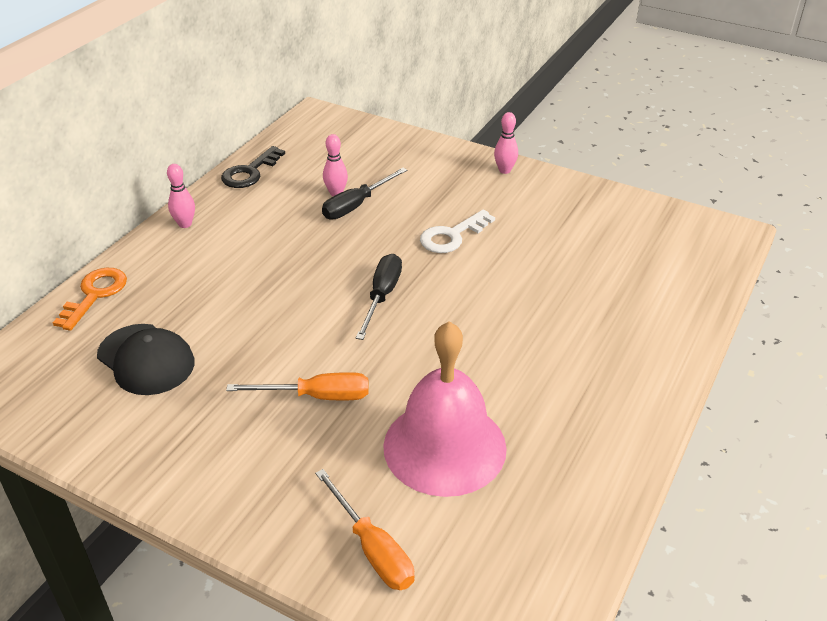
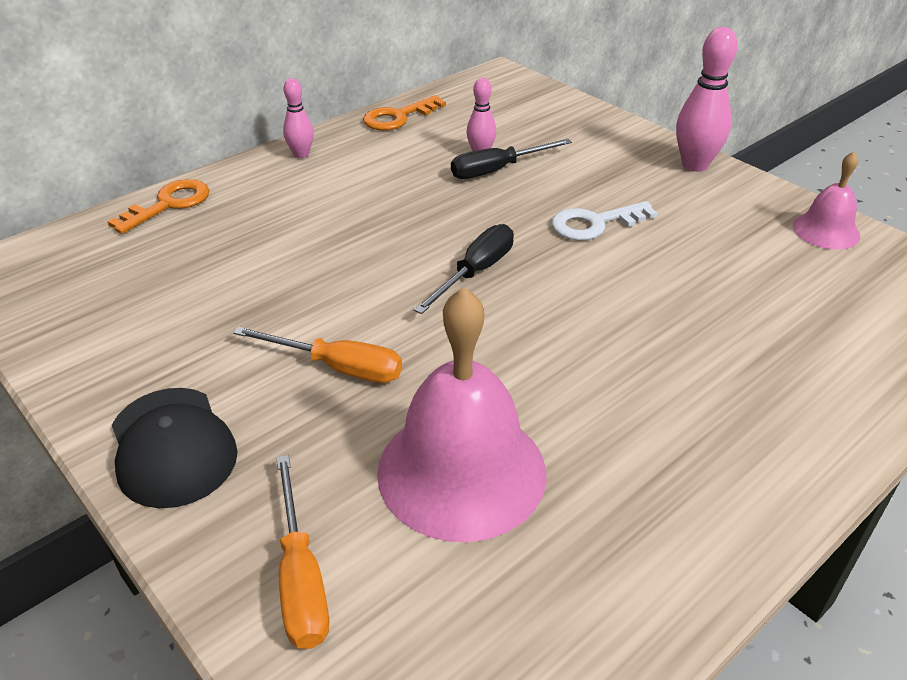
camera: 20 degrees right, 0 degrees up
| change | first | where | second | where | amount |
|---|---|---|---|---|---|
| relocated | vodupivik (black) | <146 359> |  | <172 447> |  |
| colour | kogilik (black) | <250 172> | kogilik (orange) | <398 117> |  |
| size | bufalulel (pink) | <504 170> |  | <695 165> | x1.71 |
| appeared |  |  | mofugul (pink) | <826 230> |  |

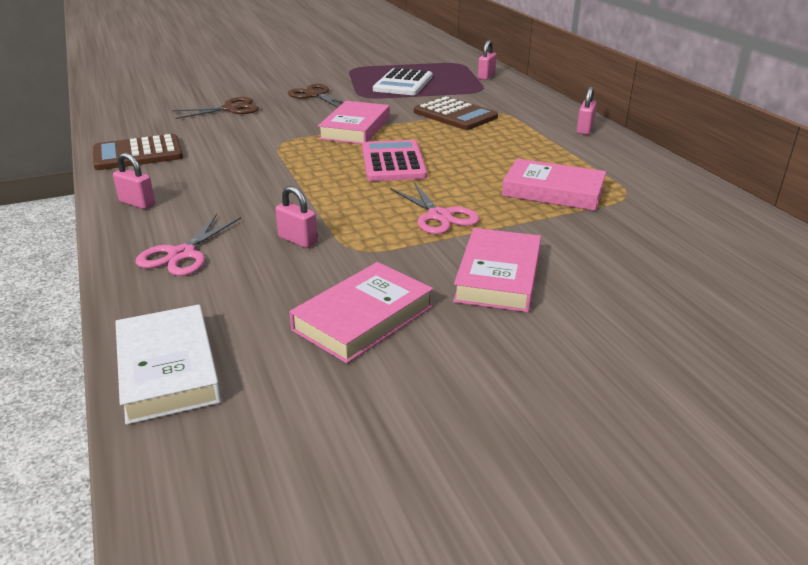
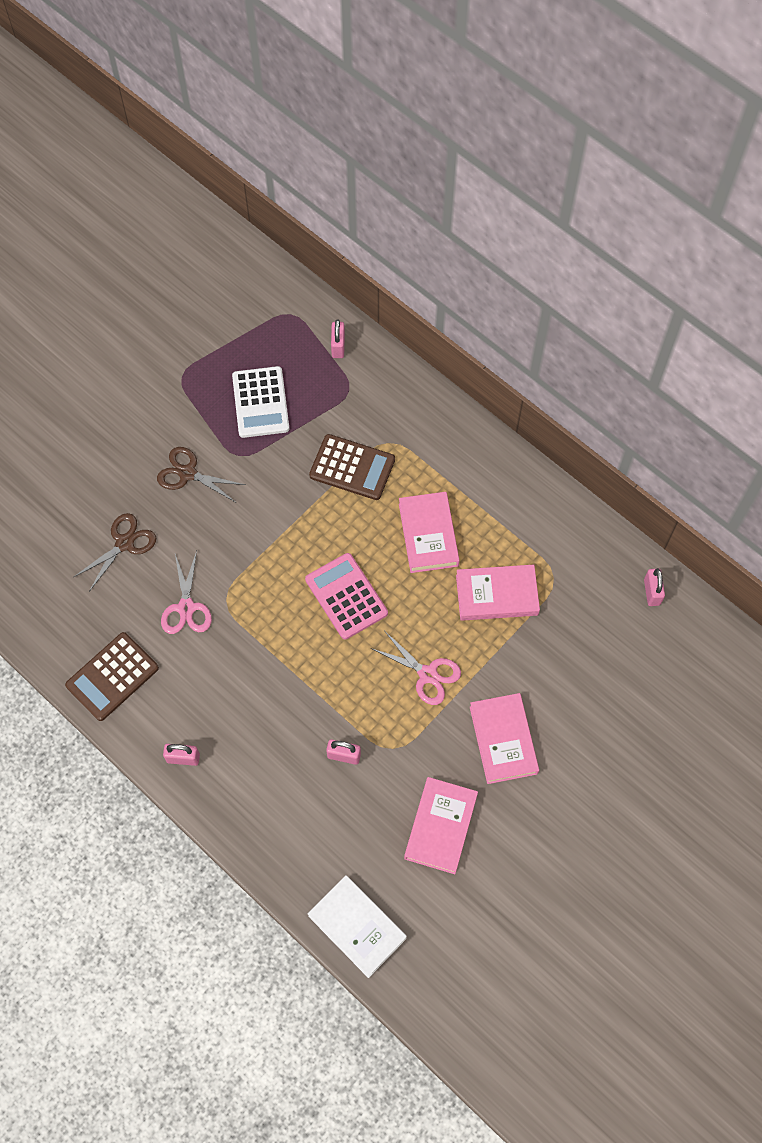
camera: 25 degrees left, 35 degrees up
| change | first | where | second | where | amount |
|---|---|---|---|---|---|
| relocated | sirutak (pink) | <182 254> |  | <186 608> |  |
| relocated | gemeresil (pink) | <355 128> |  | <428 535> |  |
| relocated | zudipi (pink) | <584 129> |  | <652 592> |  |

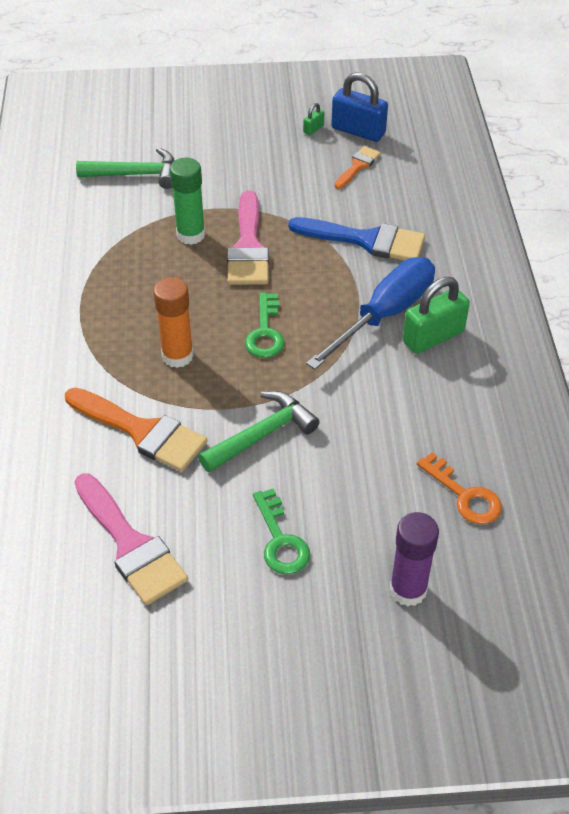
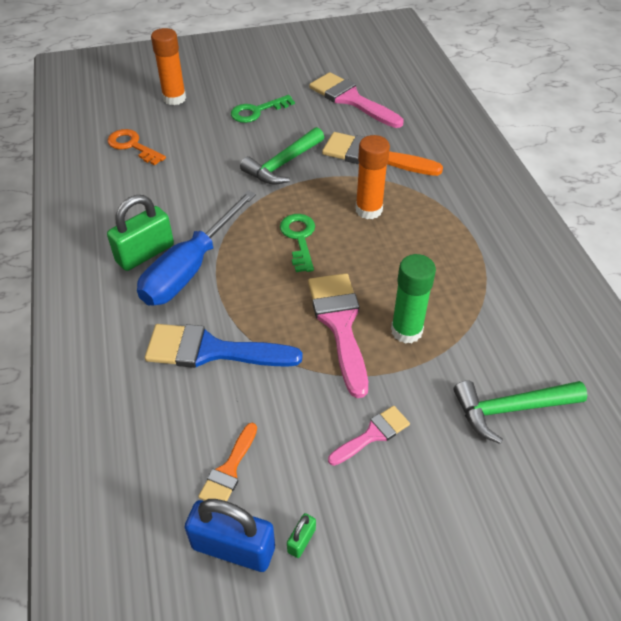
camera: 170 degrees right, 0 degrees up
| change | first | where | second | where | amount |
|---|---|---|---|---|---|
| spun | kogilik (green) | <280 540> |  | <257 111> | 90 degrees counterclockwise |
| colour | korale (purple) | <408 590> | korale (orange) | <174 98> |  |
| appeared |  |  | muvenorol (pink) | <372 434> |  |

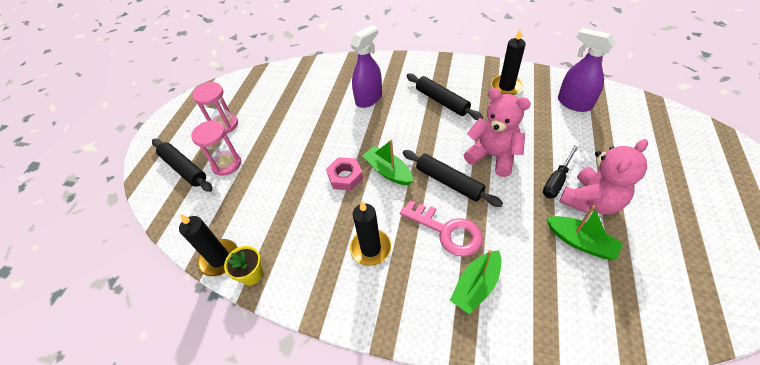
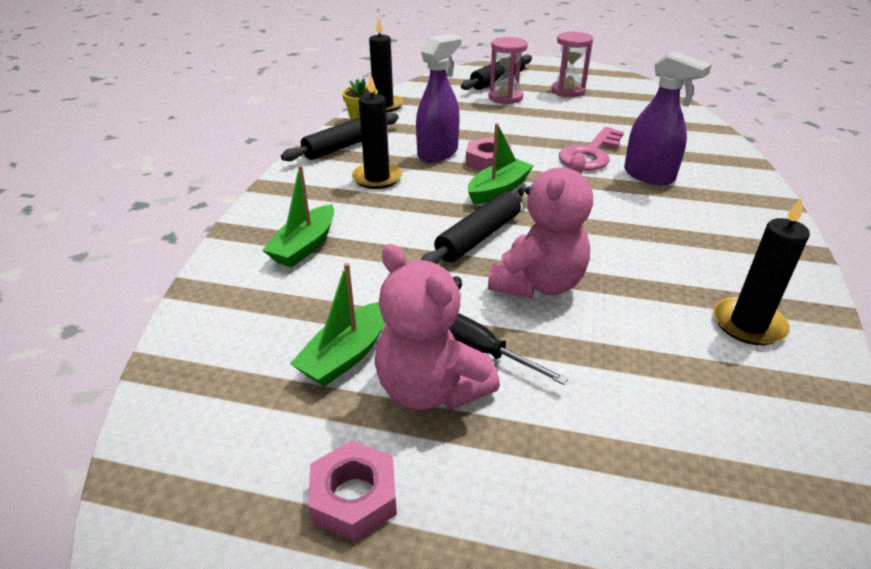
camera: 85 degrees right, 15 degrees down
| change | first | where | second | where | amount |
|---|---|---|---|---|---|
| relocated | kogilik (pink) | <447 231> |  | <590 154> |  |
| relocated | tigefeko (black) | <442 101> |  | <344 146> |  |
| spun | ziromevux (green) | <476 286> |  | <304 246> | 105 degrees counterclockwise |
| relocated | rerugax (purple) | <574 103> |  | <438 153> |  |
| appeared |  |  | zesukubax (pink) | <354 497> |  |

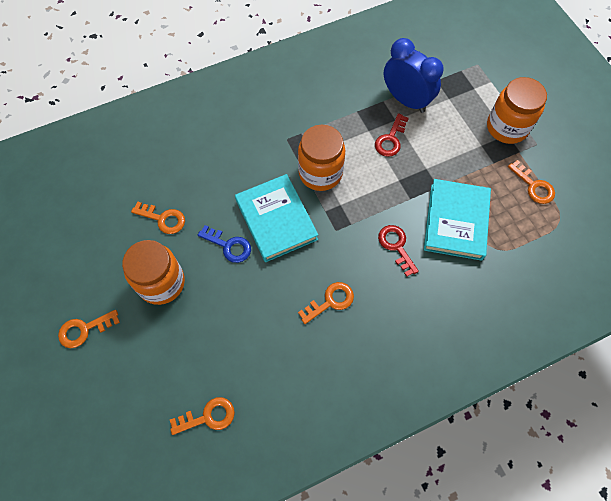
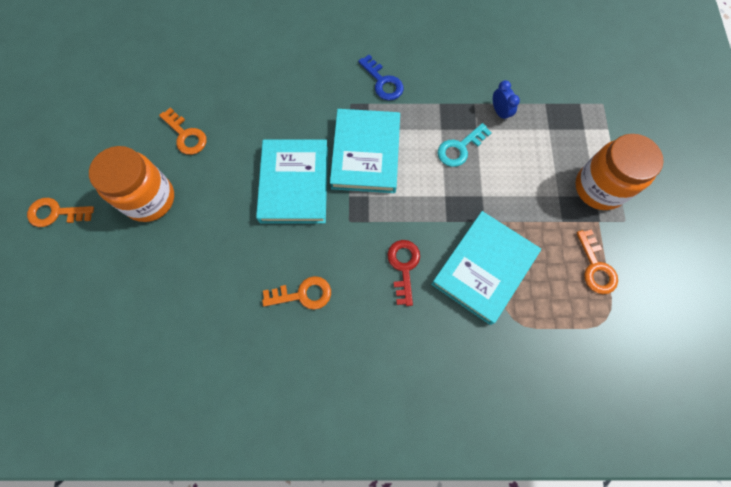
camera: 25 degrees right, 5 degrees up
| change | first | where | second | where | amount |
|---|---|---|---|---|---|
| missing | kogilik (orange) | <208 416> |  |  |  |
| relocated | kogilik (blue) | <229 246> |  | <383 82> |  |
| exchanged | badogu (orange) | <320 173> | gemeresil (turquoise) | <365 153> |  |
| colour | kogilik (red) | <390 139> | kogilik (turquoise) | <460 148> |  |
| size | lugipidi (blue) | <406 100> |  | <499 112> | x0.45 |

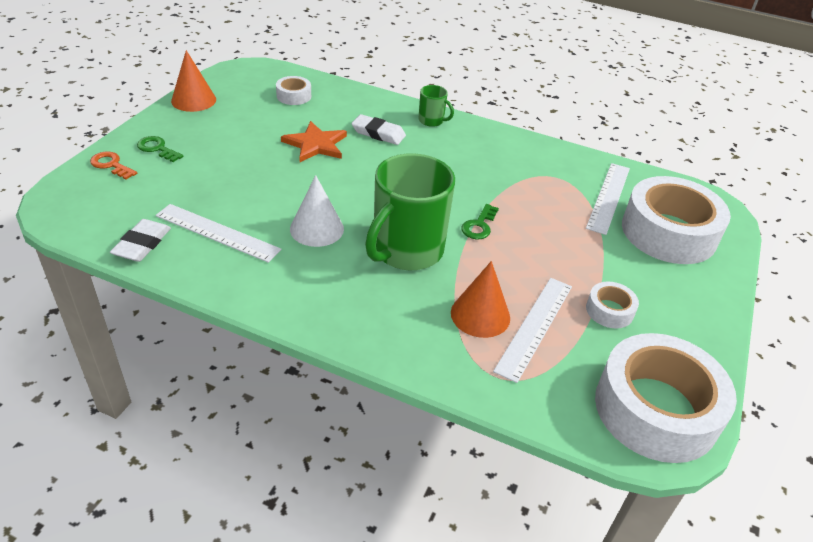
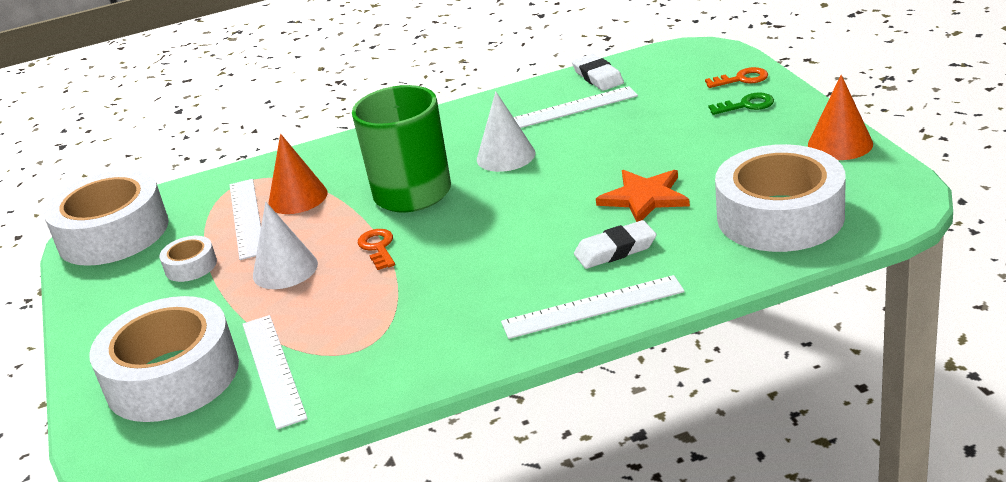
camera: 145 degrees right, 10 degrees down
| change | first | where | second | where | amount |
|---|---|---|---|---|---|
| size | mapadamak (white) | <294 96> |  | <780 216> | x2.25 |
| exchanged | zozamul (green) | <432 121> | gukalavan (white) | <592 307> |  |
| colour | kogilik (green) | <479 225> | kogilik (orange) | <378 247> |  |
| appeared |  |  | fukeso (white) | <285 269> |  |

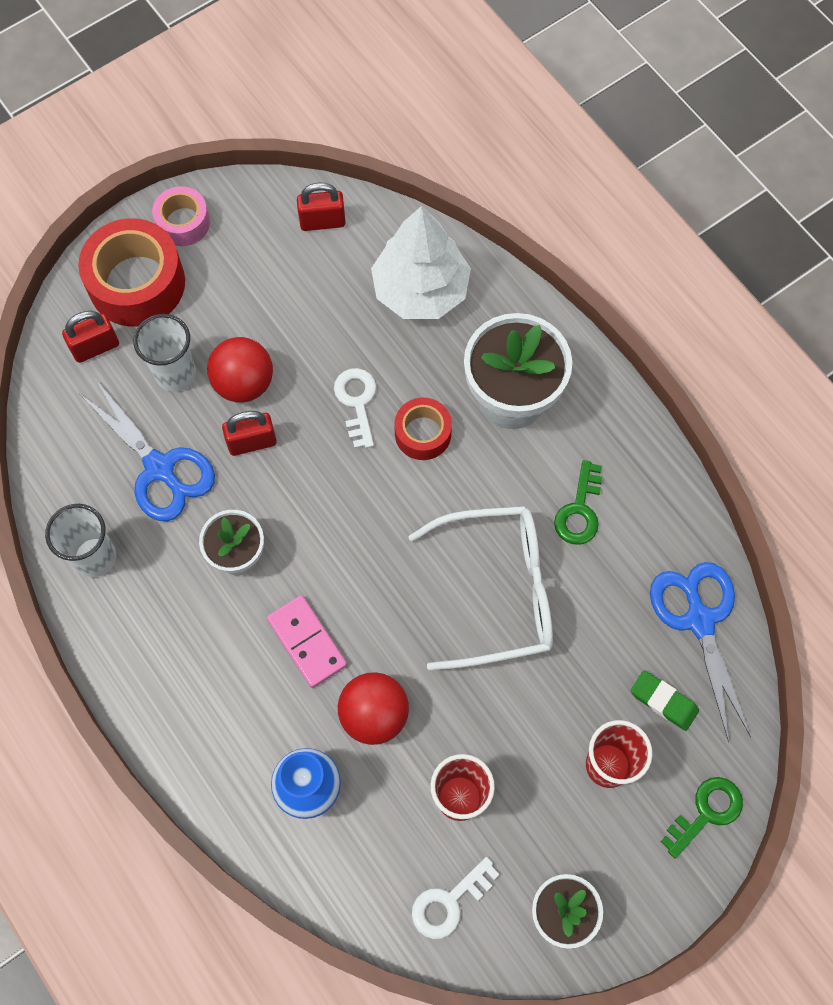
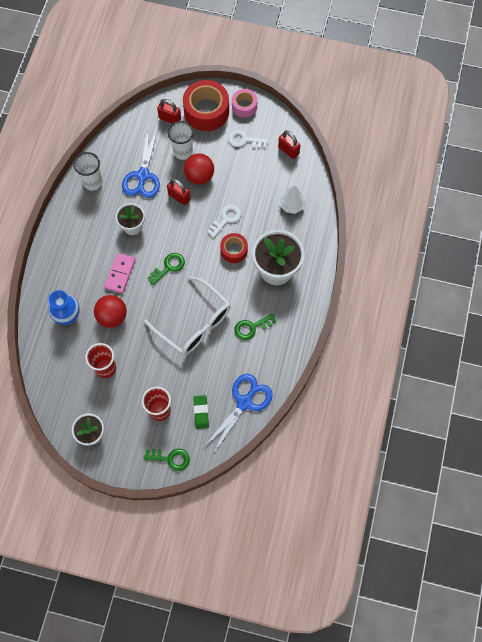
camera: 50 degrees right, 0 degrees up
| change | first | where | second | where | amount |
|---|---|---|---|---|---|
| size | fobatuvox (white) | <421 290> |  | <292 205> | x0.55 |
| relocated | kogilik (white) | <449 902> |  | <244 140> |  |
| appeared |  |  | kogilik (green) | <168 267> |  |

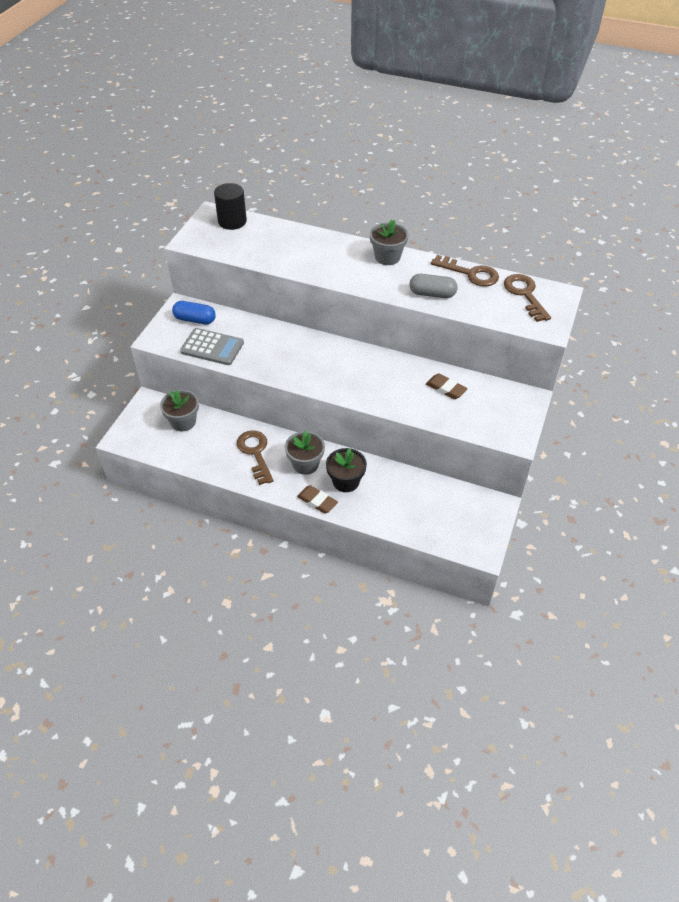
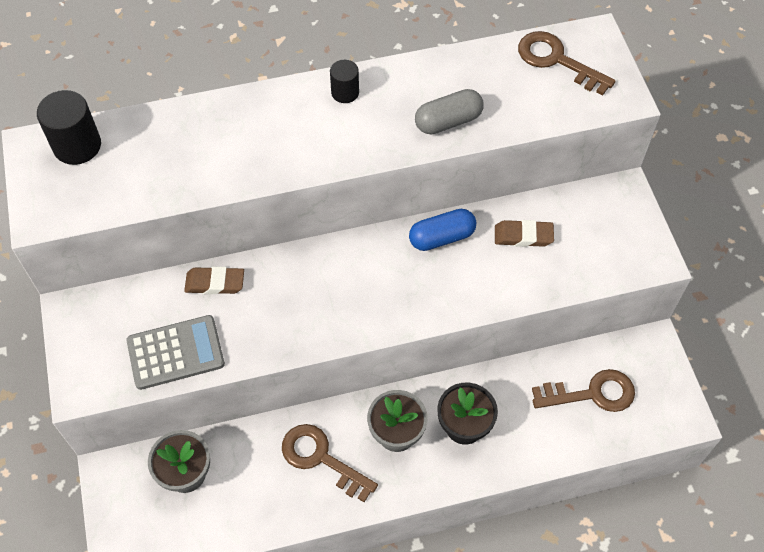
camera: 35 degrees left, 10 degrees up
| change | first | where | second | where | amount |
|---|---|---|---|---|---|
| relocated | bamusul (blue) | <195 320> |  | <442 237> |  |
| relocated | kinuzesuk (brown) | <317 501> |  | <215 283> |  |
| exchanged | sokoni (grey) | <387 257> | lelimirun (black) | <345 92> |  |
| relocated | kogilik (brown) | <470 273> |  | <592 393> |  |

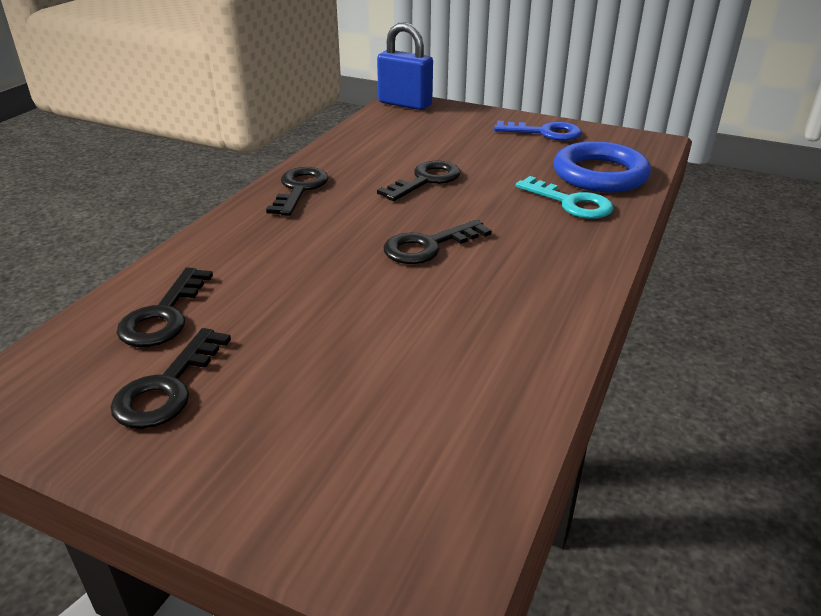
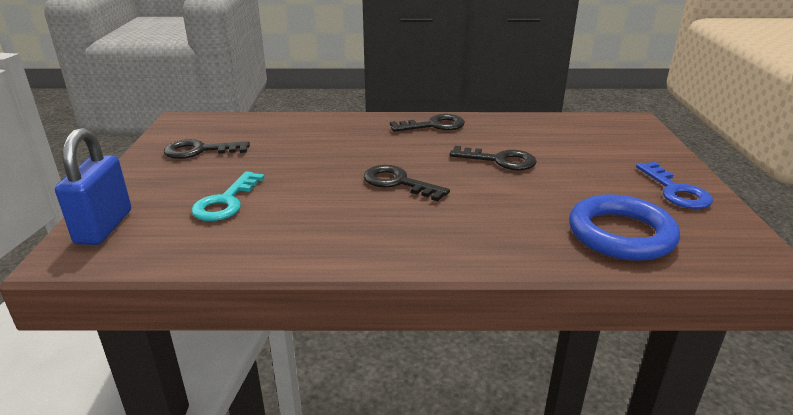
camera: 65 degrees right, 5 degrees down
| change | first | where | second | where | amount |
|---|---|---|---|---|---|
| missing | kogilik (black) | <163 316> |  |  |  |
| relocated | zudipi (blue) | <405 104> |  | <104 227> |  |
| relocated | kogilik (turquoise) | <571 203> |  | <226 202> |  |

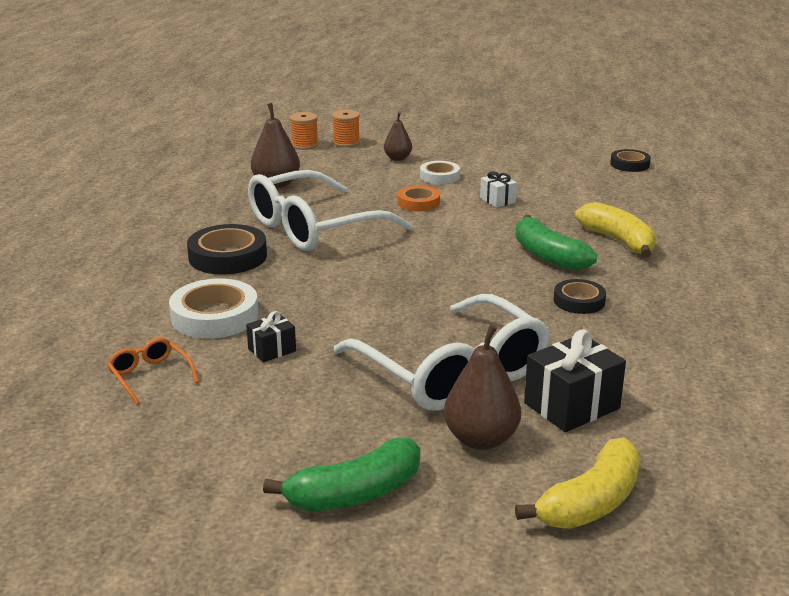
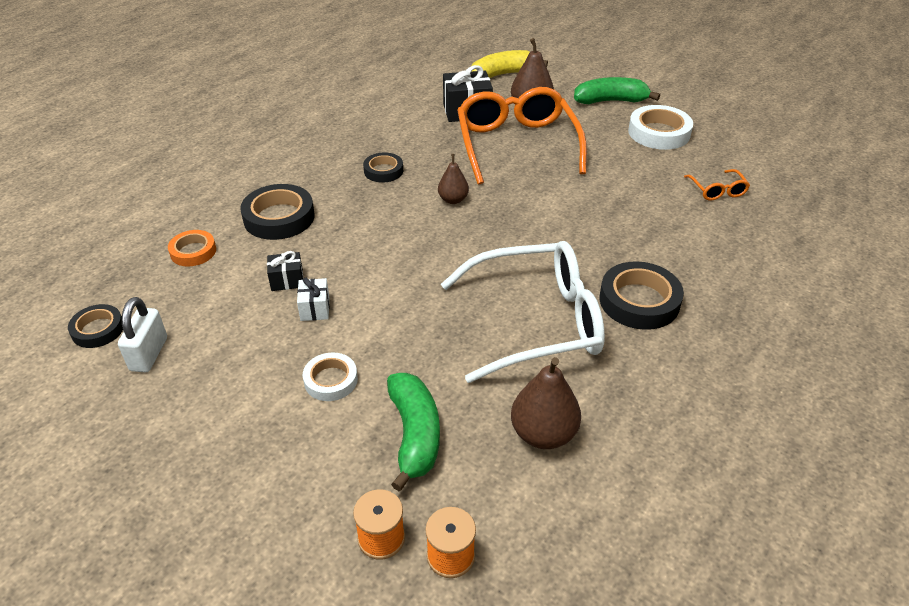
camera: 155 degrees left, 15 degrees up
| change | first | where | second | where | amount |
|---|---|---|---|---|---|
| relocated | mapadamak (white) | <215 316> |  | <659 133> |  |
| relocated | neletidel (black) | <272 350> |  | <287 280> |  |
| colour | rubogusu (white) | <453 372> | rubogusu (orange) | <516 144> |  |
| relocated | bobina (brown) | <397 158> |  | <453 200> |  |
| relocated | mapadamak (orange) | <418 202> |  | <193 251> |  |
| relocated | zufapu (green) | <548 256> |  | <414 434> |  |
| exchanged | zufapu (yellow) | <618 241> | mapadamak (black) | <279 217> |  |
| appeared |  |  | zudipi (white) | <149 354> |  |

